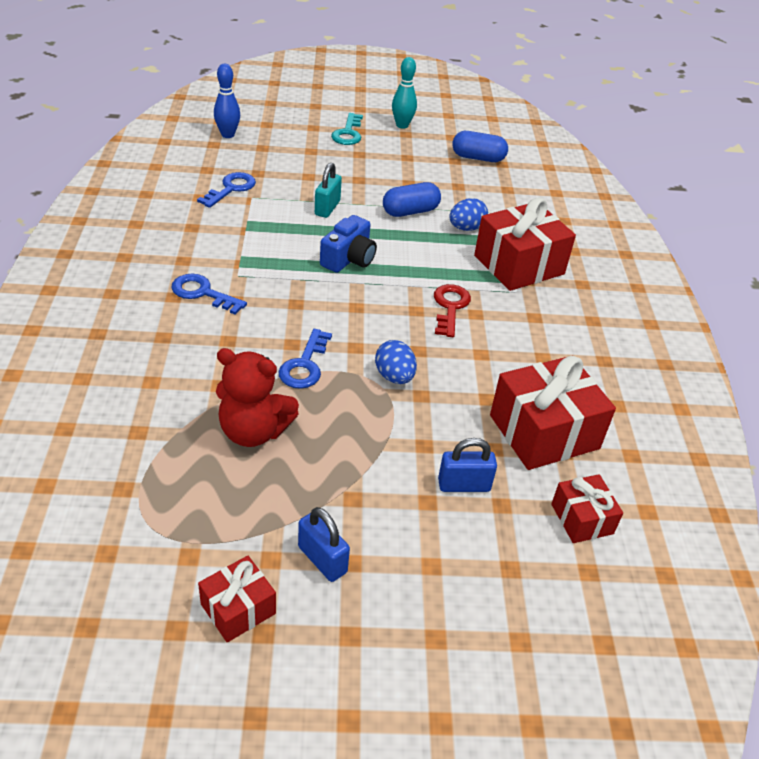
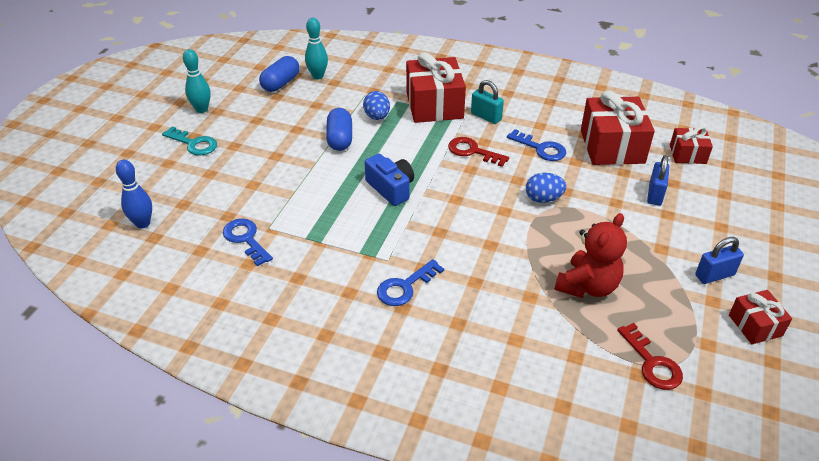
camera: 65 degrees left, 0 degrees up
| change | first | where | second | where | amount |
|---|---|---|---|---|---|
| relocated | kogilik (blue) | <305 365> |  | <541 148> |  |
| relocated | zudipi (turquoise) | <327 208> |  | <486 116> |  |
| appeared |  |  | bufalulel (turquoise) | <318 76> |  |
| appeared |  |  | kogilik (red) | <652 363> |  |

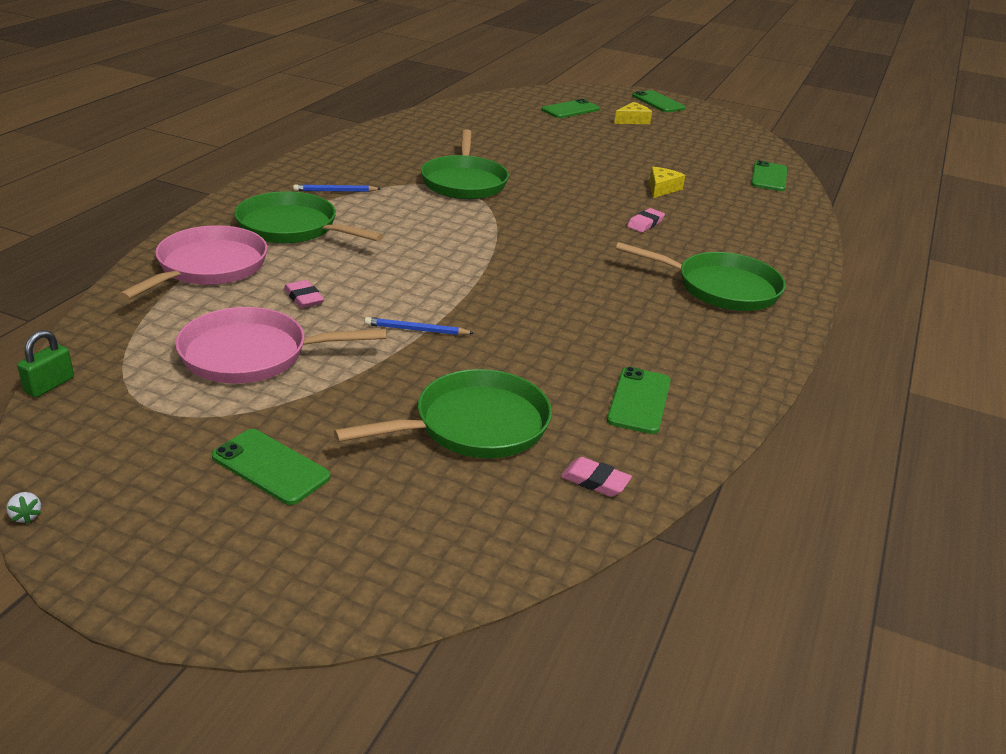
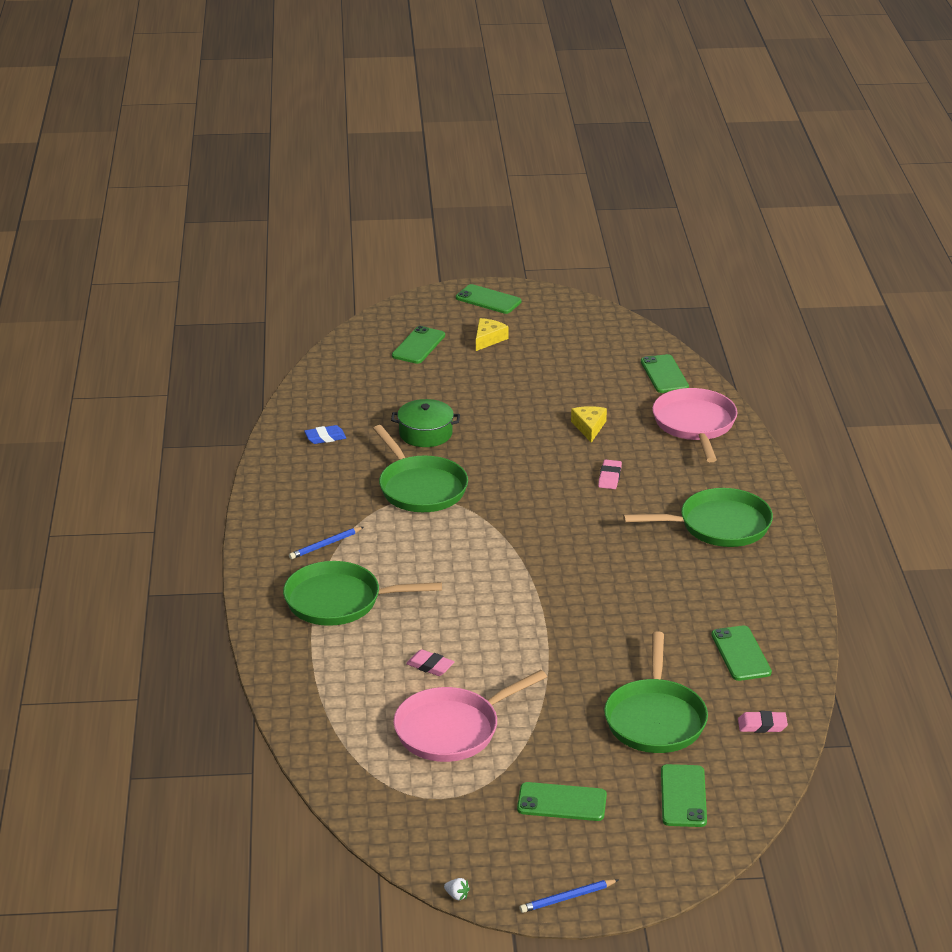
camera: 25 degrees left, 0 degrees up
| change | first | where | second | where | amount |
|---|---|---|---|---|---|
| missing | zudipi (green) | <49 385> |  |  |  |
| relocated | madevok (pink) | <208 267> |  | <695 425> |  |
| spun | madevok (green) | <474 426> |  | <655 719> | 150 degrees clockwise |
| relocated | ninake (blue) | <416 330> |  | <567 898> |  |
| appeared |  |  | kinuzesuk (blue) | <325 437> |  |
| appeared |  |  | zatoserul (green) | <425 433> |  |
| appeared |  |  | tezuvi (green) | <683 796> |  |

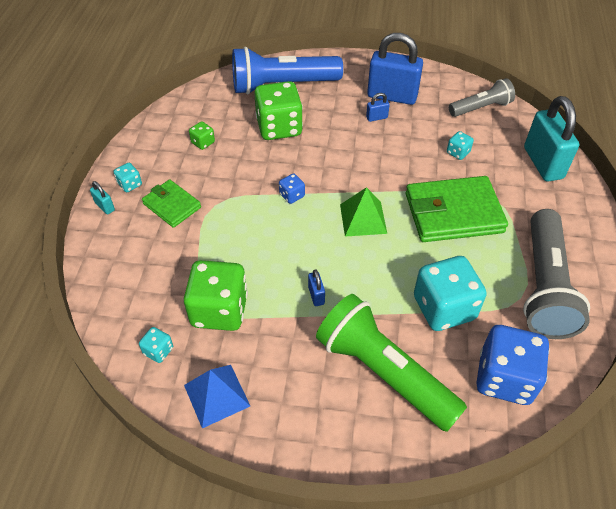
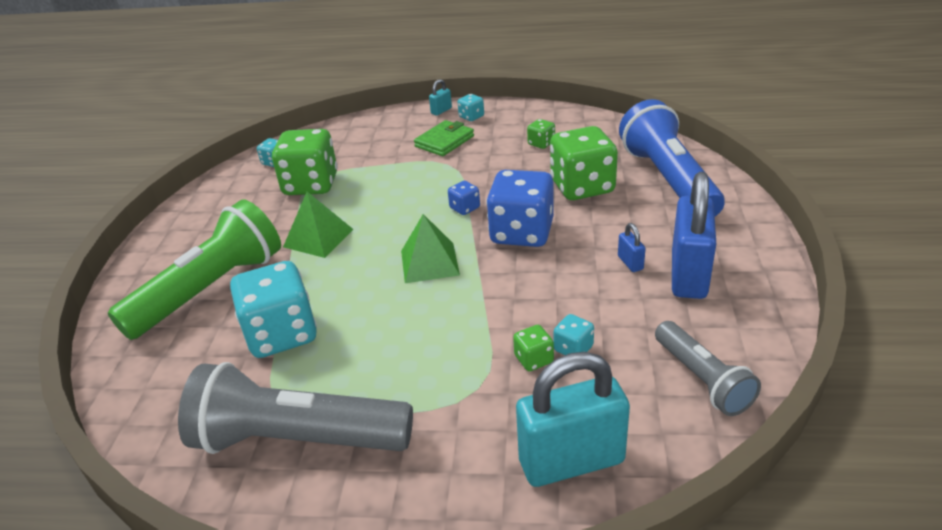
camera: 90 degrees right, 15 degrees down
| change | first | where | second | where | amount |
|---|---|---|---|---|---|
| missing | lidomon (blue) | <216 395> |  |  |  |
| exchanged | zudipi (blue) | <316 295> | lidomon (green) | <318 238> |  |
| missing | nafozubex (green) | <453 213> |  |  |  |
| relocated | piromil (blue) | <504 378> |  | <522 233> |  |
| appeared |  |  | piromil (green) | <534 359> |  |

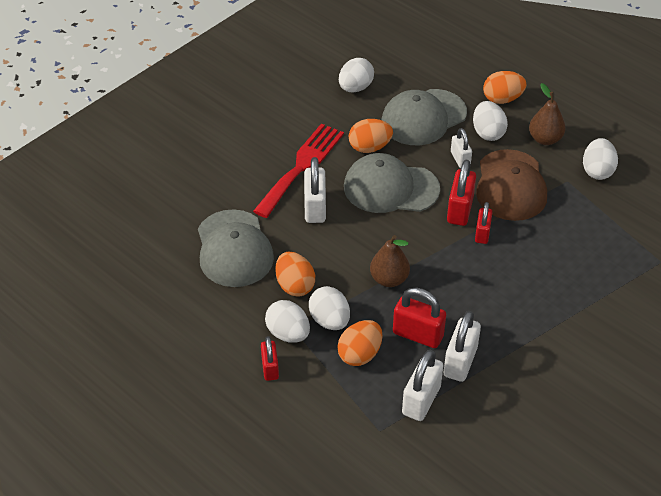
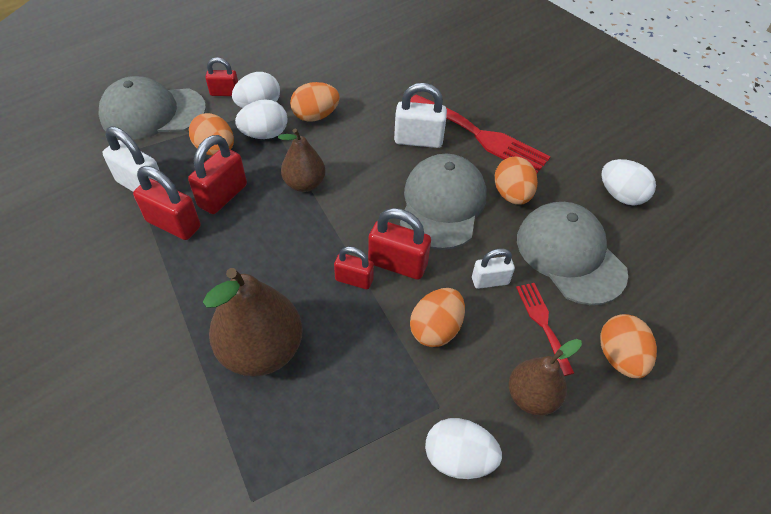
camera: 95 degrees right, 5 degrees up
| change | first | where | second | where | amount |
|---|---|---|---|---|---|
| relocated | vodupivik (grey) | <234 249> |  | <153 113> |  |
| colour | zudipi (white) | <460 362> | zudipi (red) | <173 224> |  |
| exchanged | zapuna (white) | <488 133> | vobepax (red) | <543 323> |  |
| exchanged | vodupivik (brown) | <510 186> | zapuna (orange) | <435 329> |  |
| appeared |  |  | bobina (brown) | <262 350> |  |

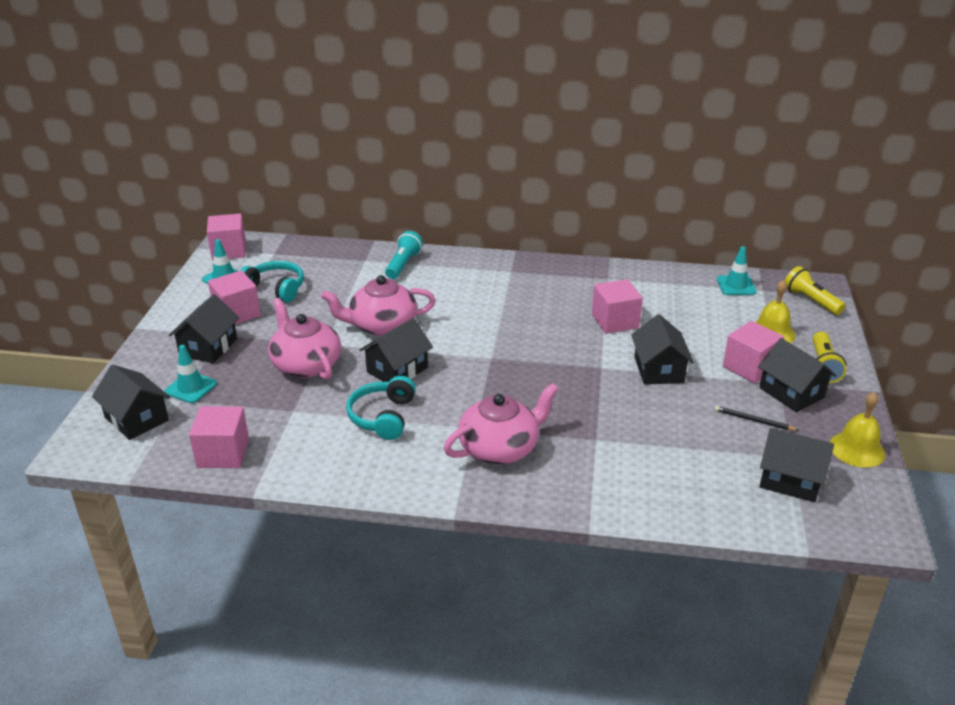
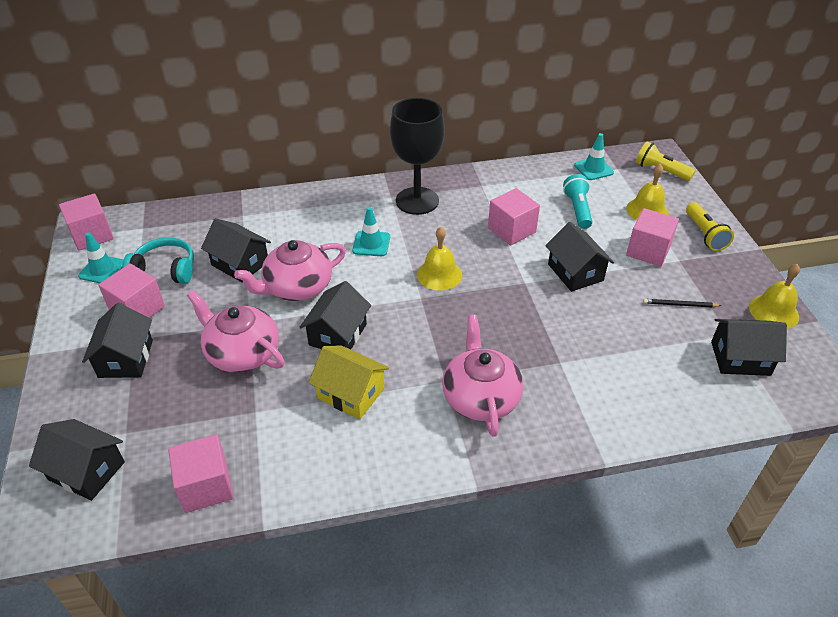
camera: 20 degrees left, 10 degrees up
| change | first | where | second | where | amount |
|---|---|---|---|---|---|
| relocated | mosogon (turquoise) | <191 388> |  | <371 244> |  |
| exchanged | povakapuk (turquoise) | <383 417> | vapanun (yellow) | <351 393> |  |
| relocated | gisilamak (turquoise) | <403 264> |  | <577 209> |  |
| spun | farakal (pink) | <500 448> |  | <480 397> | 45 degrees counterclockwise |
| relocated | vapanun (black) | <791 392> |  | <240 263> |  |
| appeared |  |  | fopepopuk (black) | <417 201> |  |
| appeared |  |  | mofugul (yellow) | <439 274> |  |

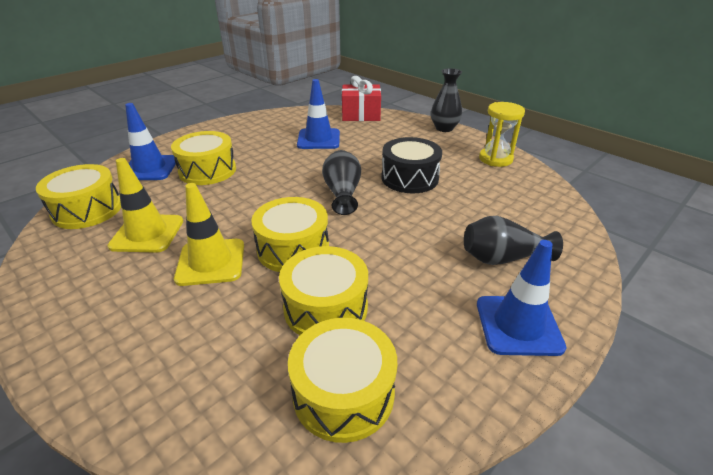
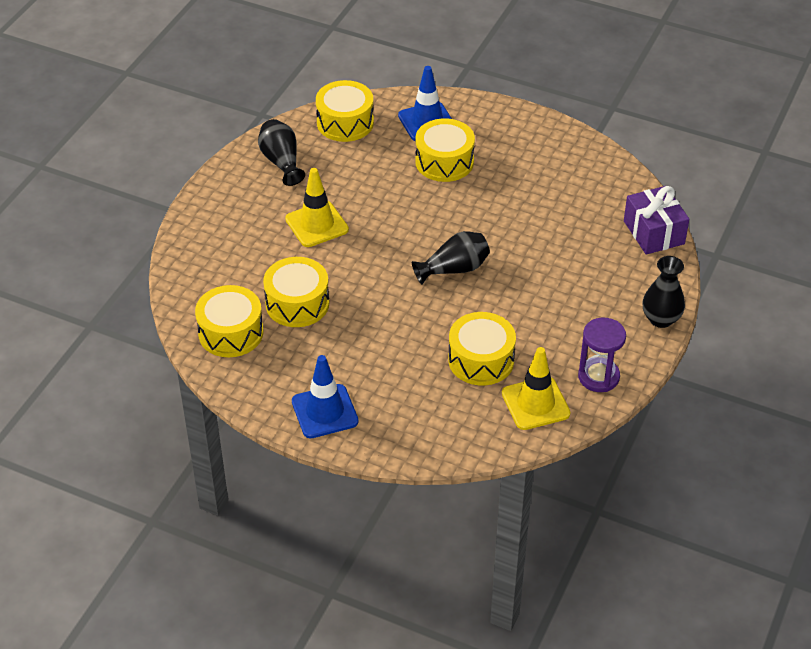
camera: 70 degrees right, 10 degrees up
| change | first | where | second | where | amount |
|---|---|---|---|---|---|
| relocated | mosogon (yellow) | <147 233> |  | <535 403> |  |
| relocated | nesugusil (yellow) | <293 249> |  | <481 360> |  |
| missing | mosogon (blue) | <318 139> |  |  |  |
| colour | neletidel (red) | <361 115> | neletidel (purple) | <653 232> |  |
| missing | nesugusil (black) | <409 178> |  |  |  |
| relocated | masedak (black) | <502 258> |  | <281 162> |  |
| colour | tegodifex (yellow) | <495 159> | tegodifex (purple) | <598 377> |  |

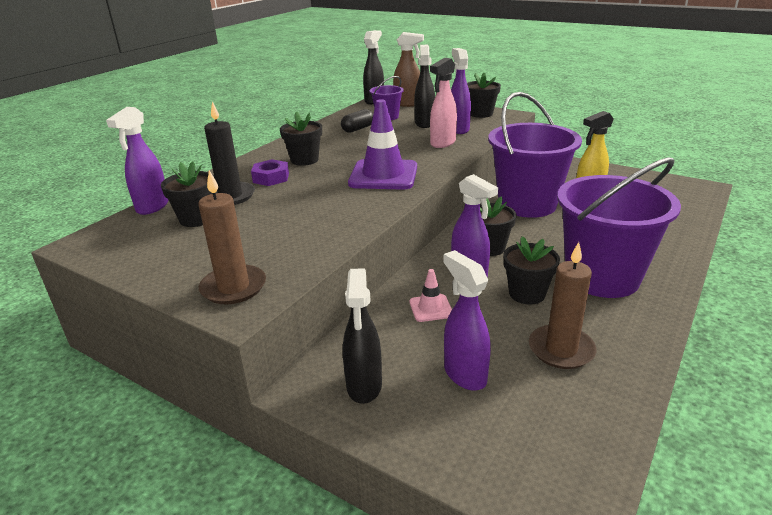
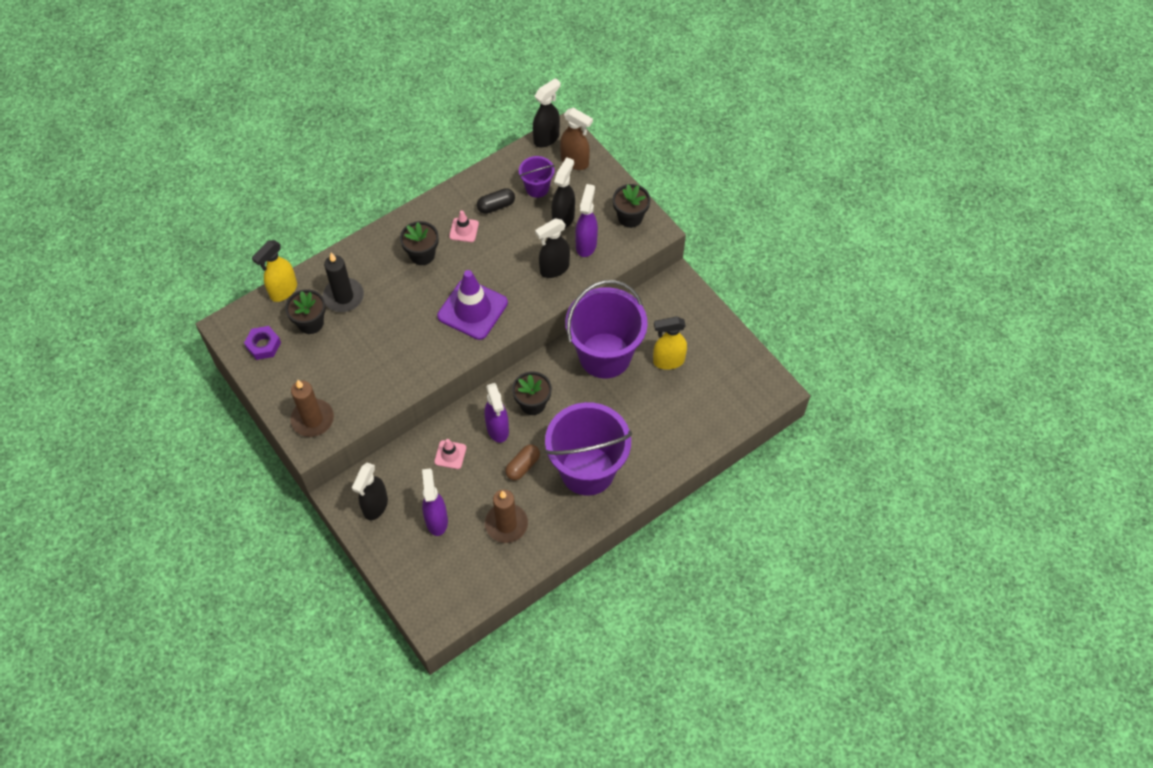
camera: 20 degrees right, 30 degrees up
| change | first | where | second | where | amount |
|---|---|---|---|---|---|
| colour | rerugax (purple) | <152 207> | rerugax (yellow) | <283 291> |  |
| relocated | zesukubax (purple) | <271 178> |  | <263 345> |  |
| colour | rerugax (pink) | <442 143> | rerugax (black) | <554 269> |  |
| exchanged | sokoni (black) | <527 294> | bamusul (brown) | <523 466> |  |
| appeared |  |  | mosogon (pink) | <464 230> |  |

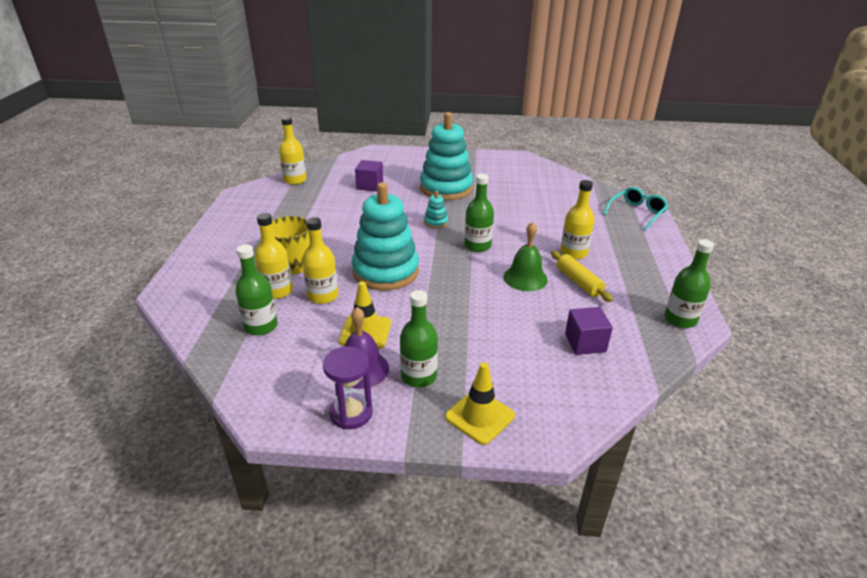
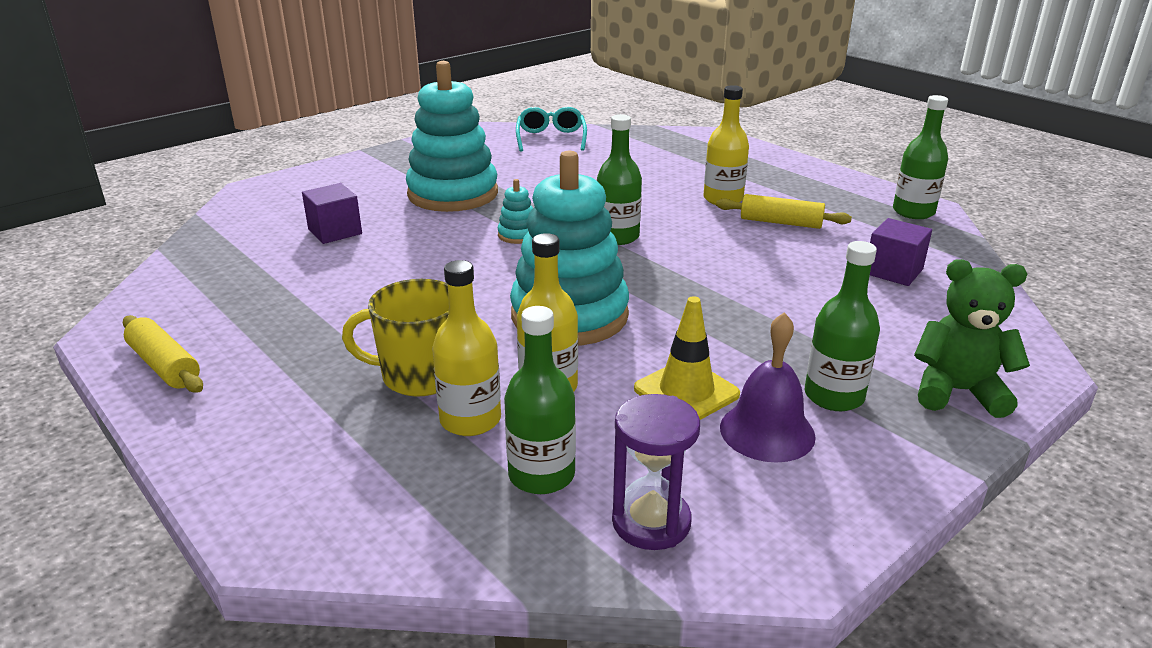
camera: 45 degrees left, 5 degrees down
| change | first | where | second | where | amount |
|---|---|---|---|---|---|
| missing | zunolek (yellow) | <295 180> |  |  |  |
| relocated | tegodifex (purple) | <351 413> |  | <651 522> |  |
| exchanged | mosogon (yellow) | <480 416> | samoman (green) | <957 392> |  |
| missing | mofugul (green) | <525 278> |  |  |  |
| relocated | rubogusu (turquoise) | <637 213> |  | <551 138> |  |
| appeared |  |  | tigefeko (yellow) | <165 365> |  |

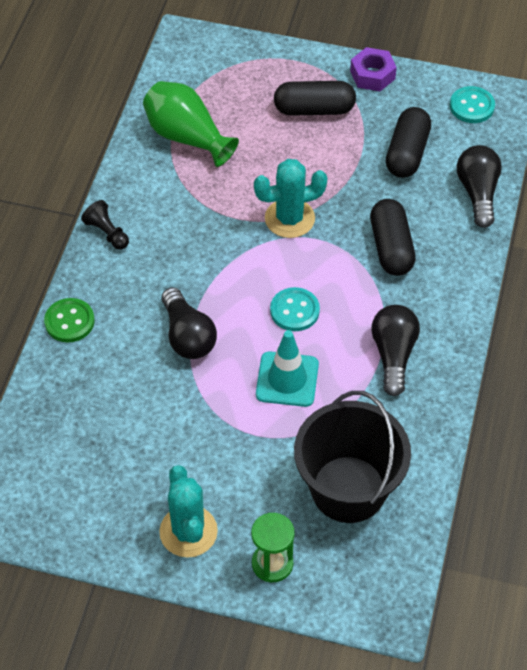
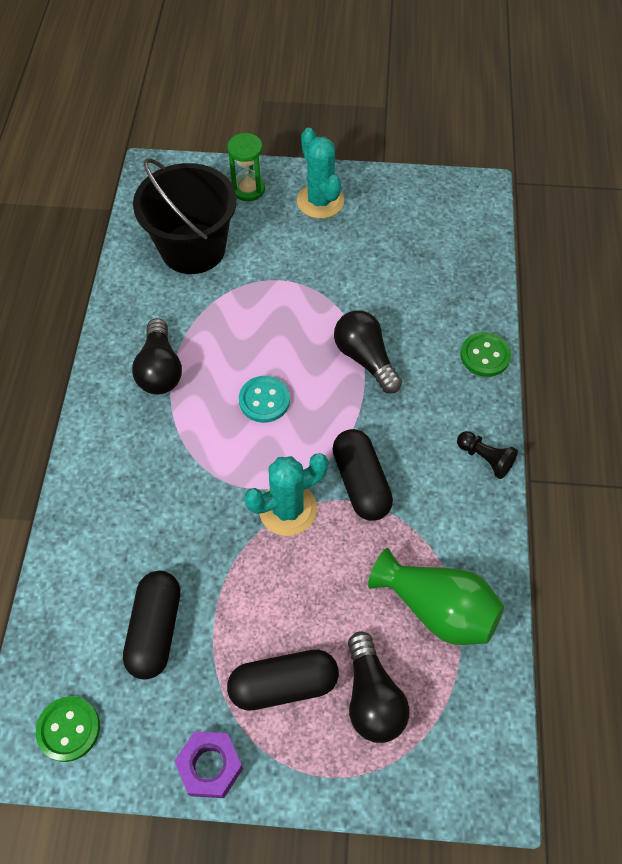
camera: 170 degrees right, 5 degrees up
| change | first | where | second | where | amount |
|---|---|---|---|---|---|
| missing | mosogon (turquoise) | <287 379> |  |  |  |
| relocated | bamusul (black) | <391 247> |  | <361 483> |  |
| colour | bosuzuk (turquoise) | <472 106> | bosuzuk (green) | <68 729> |  |
| relocated | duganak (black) | <478 193> |  | <372 697> |  |

